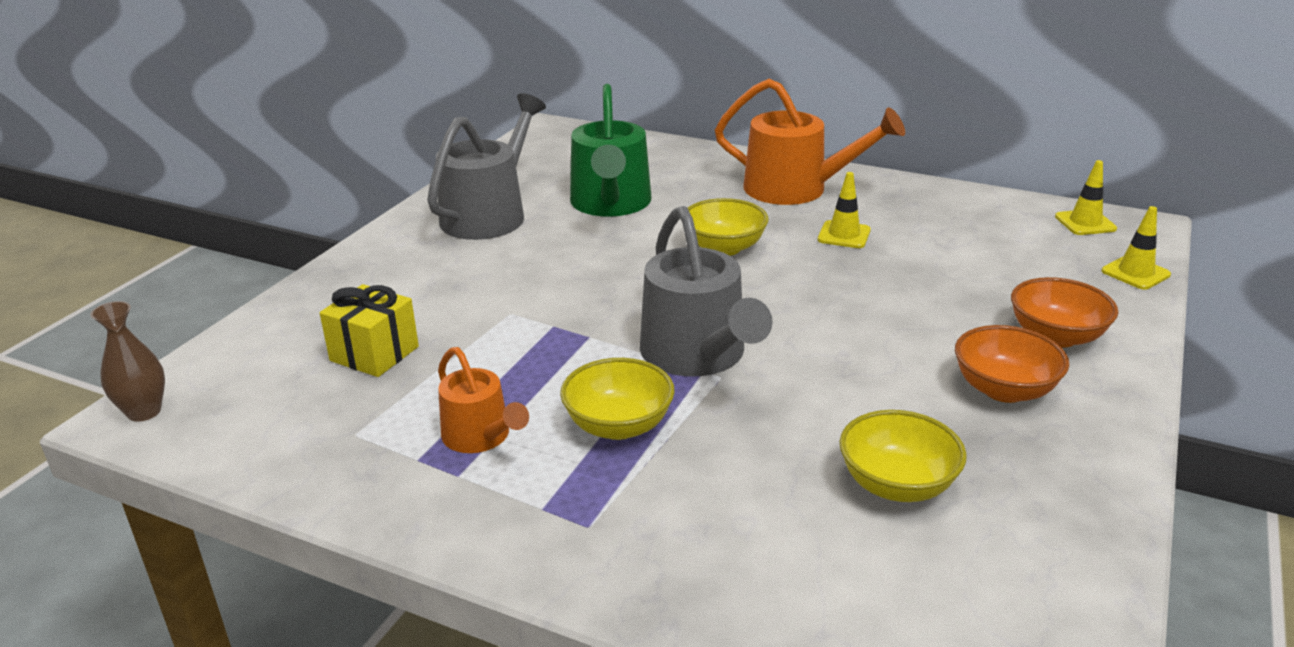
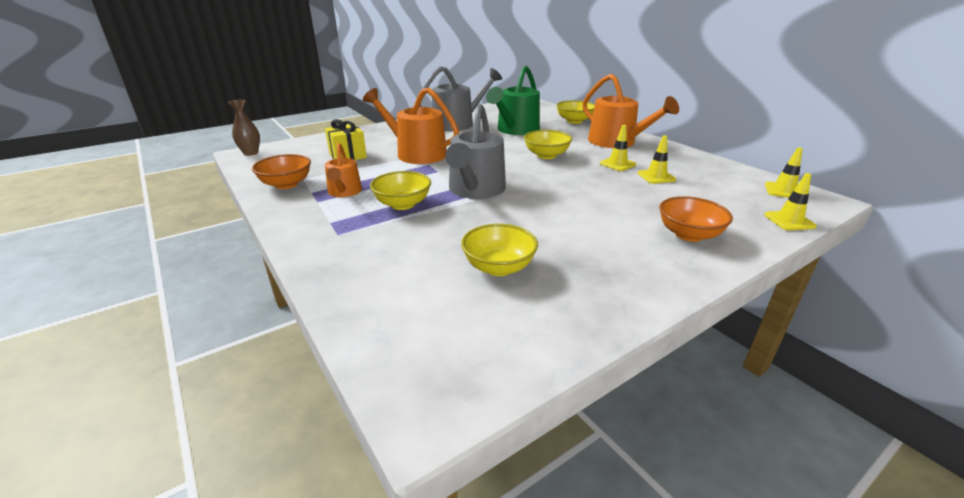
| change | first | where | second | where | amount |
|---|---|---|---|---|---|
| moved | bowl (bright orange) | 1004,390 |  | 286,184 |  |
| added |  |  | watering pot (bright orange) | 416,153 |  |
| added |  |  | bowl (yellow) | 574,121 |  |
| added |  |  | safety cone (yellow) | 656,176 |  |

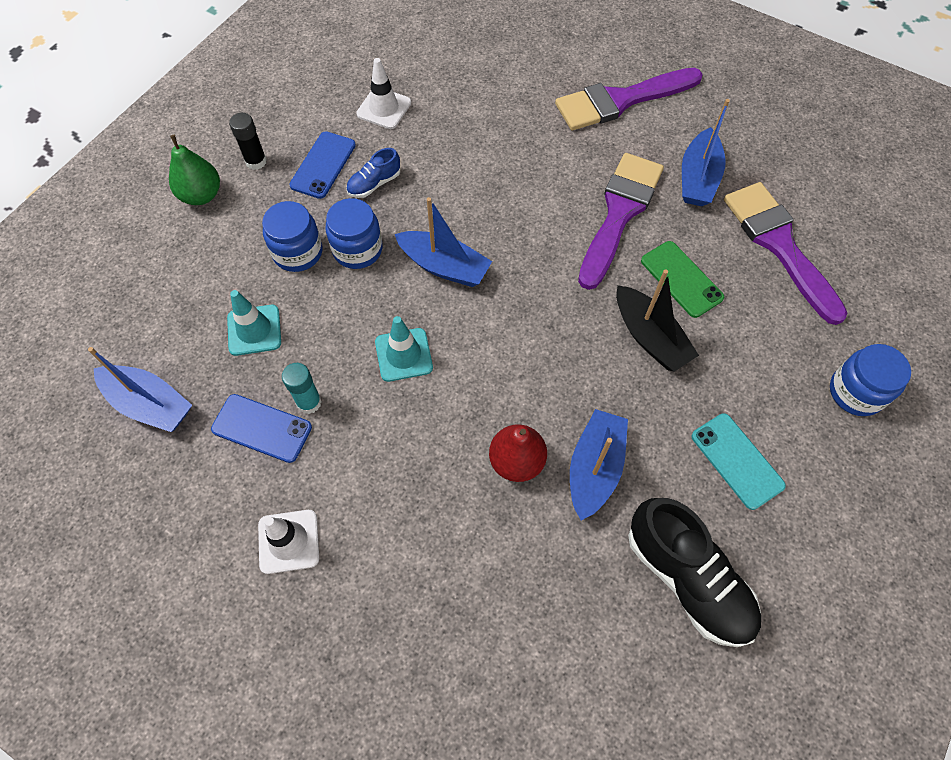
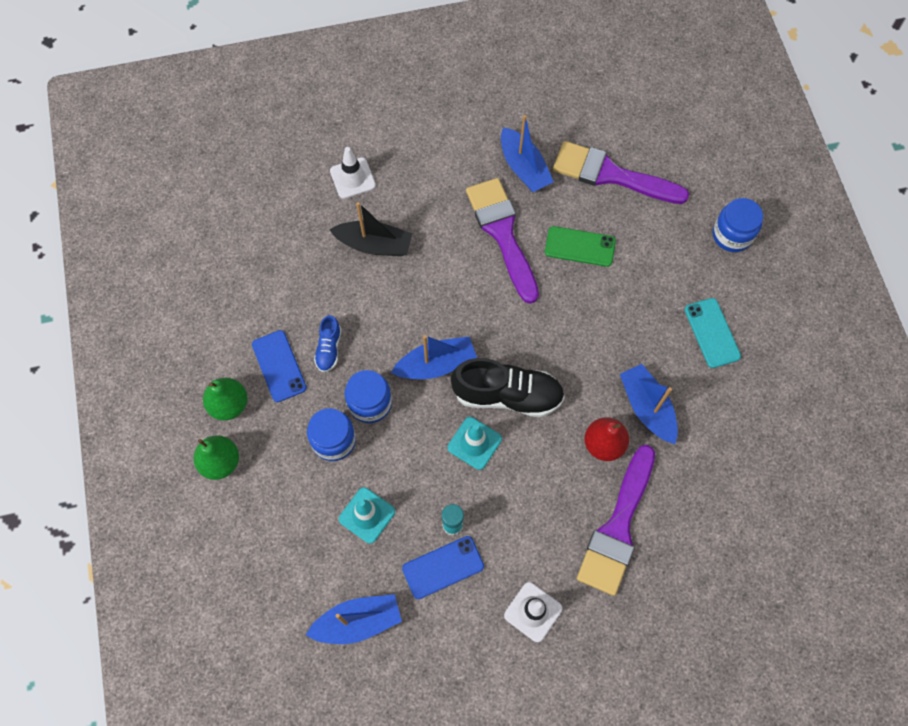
| change | first | where | second | where | amount |
|---|---|---|---|---|---|
| moved | safety cone (snow-white) | 384,108 |  | 352,178 |  |
| moved | brush (violet) | 621,100 |  | 617,527 |  |
| replaced | glue (jet-black) | 256,161 | toy pear (emerald) | 229,404 |  |
| moved | sailboat (jet-black) | 649,337 |  | 374,245 |  |
| turned | smartphone (teal) | 737,461 |  | 712,333 | 60 degrees clockwise |
| moved | sneaker (jet-black) | 687,579 |  | 507,395 |  |

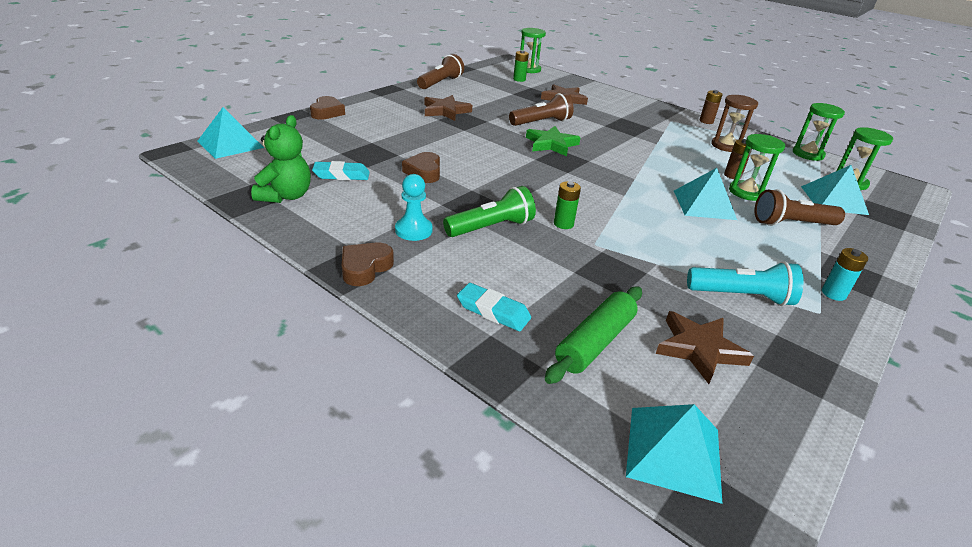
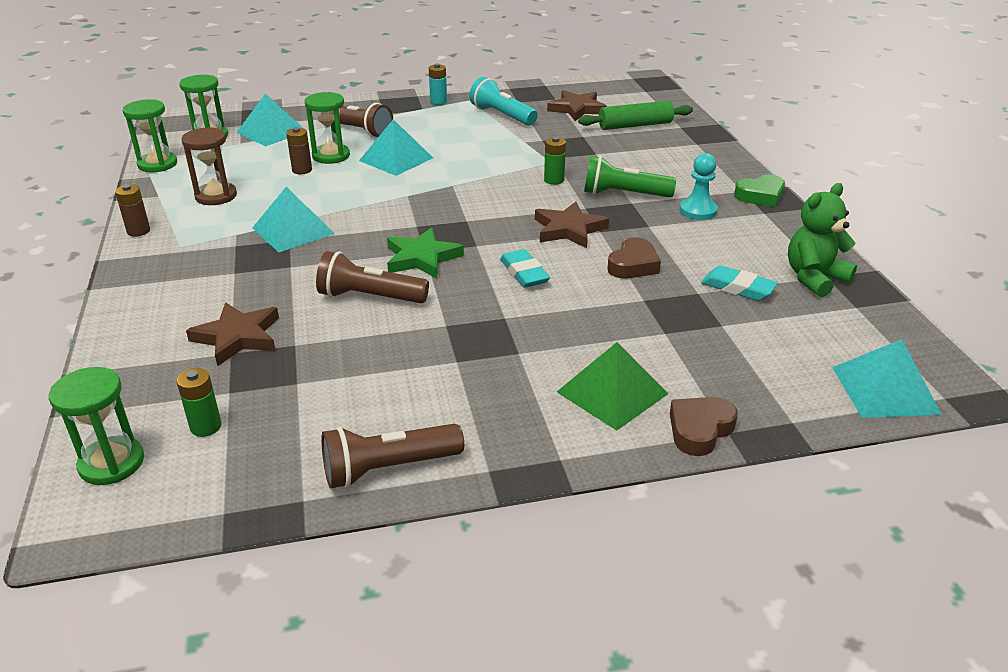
| change | first | where | second | where | amount |
|---|---|---|---|---|---|
| moved | five-pointed star (dark brown) | 445,111 |  | 569,229 |  |
| recoloured | heart shape (dark brown) | 365,268 | heart shape (emerald) | 760,196 |  |
| moved | gum eraser (teal) | 493,311 |  | 524,273 |  |
| moved | pyramid shape (teal) | 674,452 |  | 293,230 |  |
| added |  |  | pyramid shape (emerald) | 612,392 |  |

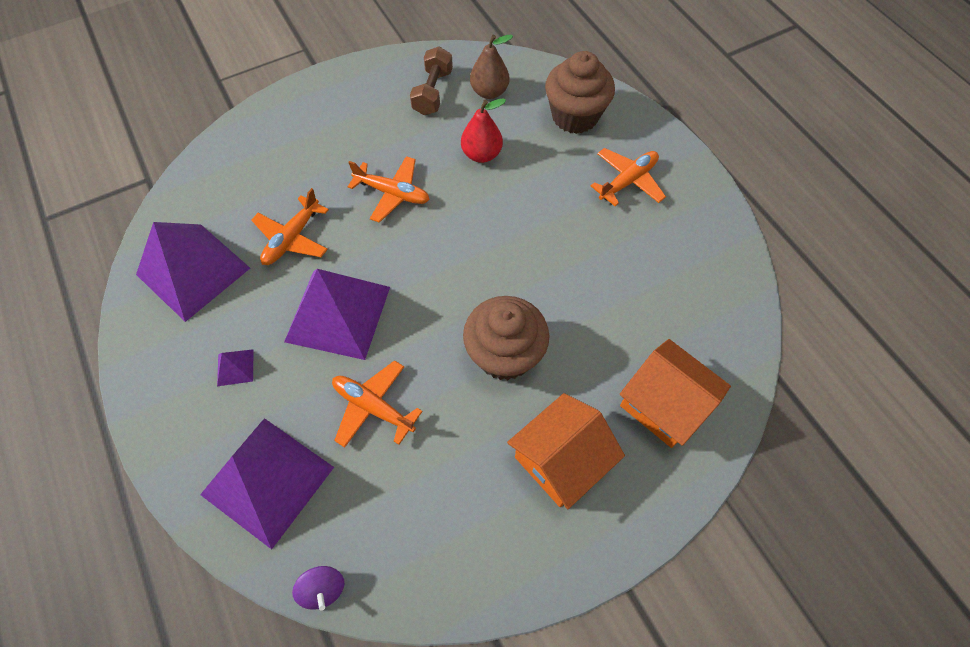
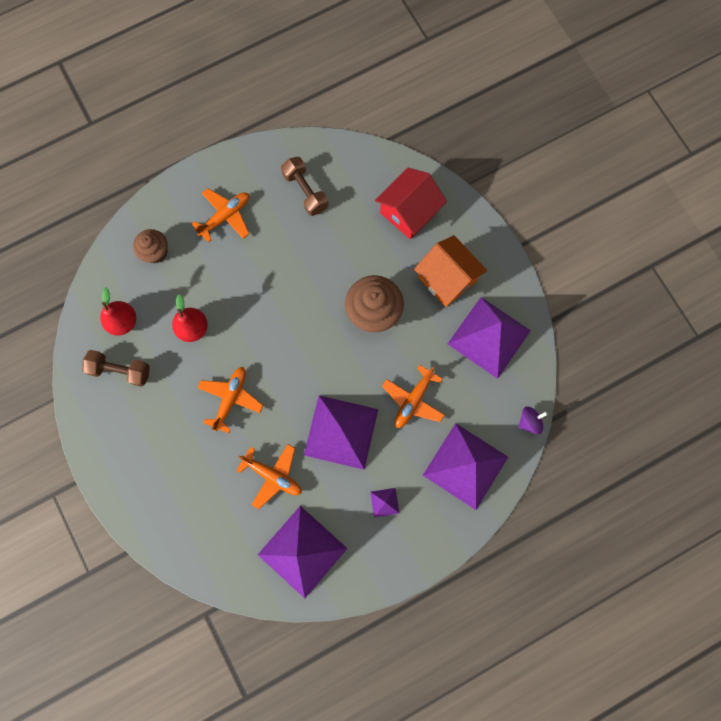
| change | first | where | second | where | amount |
|---|---|---|---|---|---|
| recoloured | toy pear (dark brown) | 489,92 | toy pear (scarlet) | 123,322 |  |
| resized | fairy cake (dark brown) | 574,116 |  | 155,252 | x0.61 |
| turned | toy plane (bright orange) | 628,181 |  | 225,216 | 90 degrees clockwise |
| recoloured | cottage (bright orange) | 663,404 | cottage (scarlet) | 409,212 |  |
| added |  |  | free weight (dark brown) | 305,191 |  |
| added |  |  | pyramid shape (violet) | 489,337 |  |

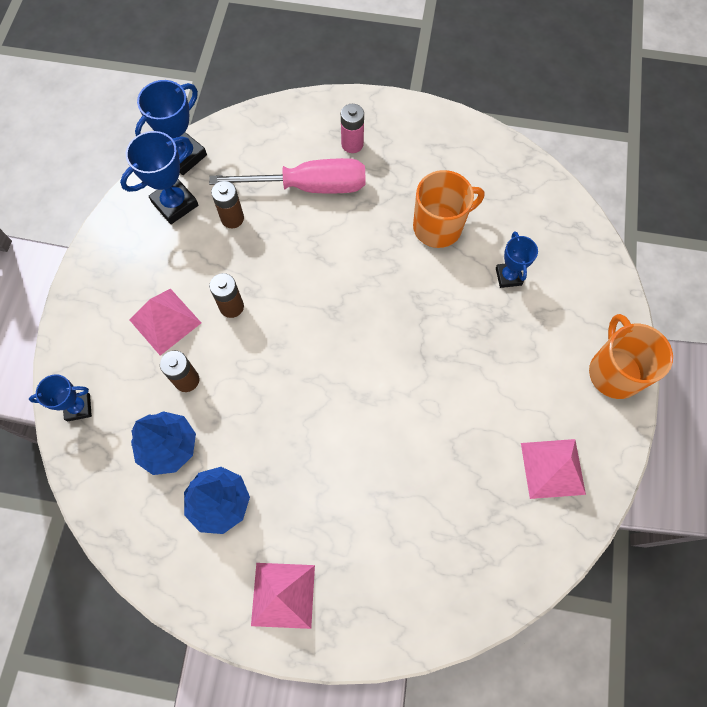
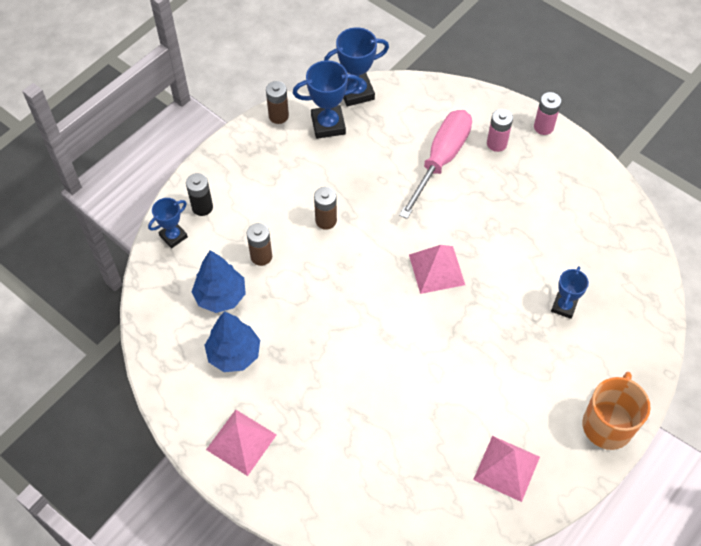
| change | first | where | second | where | amount |
|---|---|---|---|---|---|
| turned | screwdriver (rosy) | 309,186 |  | 441,160 | 90 degrees counterclockwise |
| removed | coffee mug (bright orange) | 439,226 |  |  |  |
| moved | power cell (dark brown) | 232,218 |  | 278,116 |  |
| moved | pyramid shape (rosy) | 165,321 |  | 436,269 |  |
| turned | award cup (blue) | 78,407 |  | 173,236 | 60 degrees counterclockwise |
| added |  |  | power cell (rosy) | 543,127 |  |
| added |  |  | power cell (jet-black) | 202,207 |  |

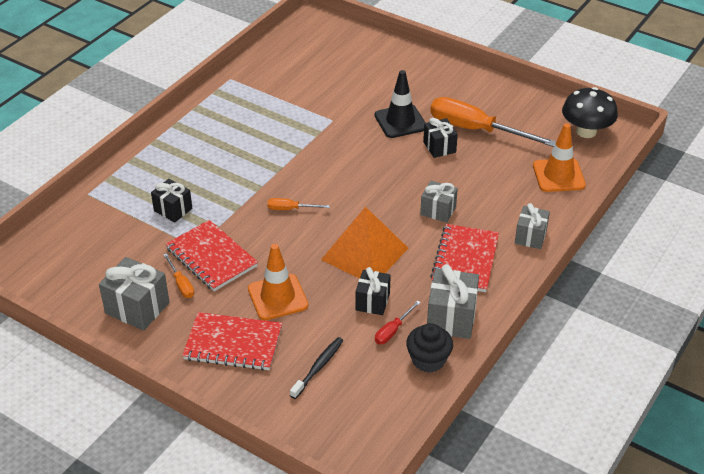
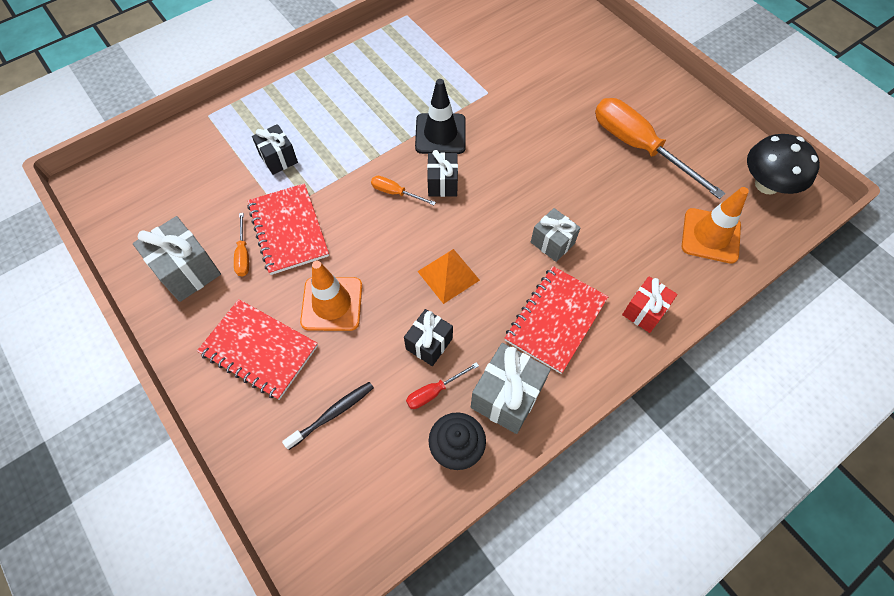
| change | first | where | second | where | amount |
|---|---|---|---|---|---|
| moved | safety cone (jet-black) | 400,121 |  | 440,134 |  |
| moved | present (jet-black) | 439,147 |  | 442,183 |  |
| recoloured | present (grey) | 530,237 | present (scarlet) | 644,311 |  |
| resized | pyramid shape (bright orange) | 365,253 |  | 448,275 | x0.62 |

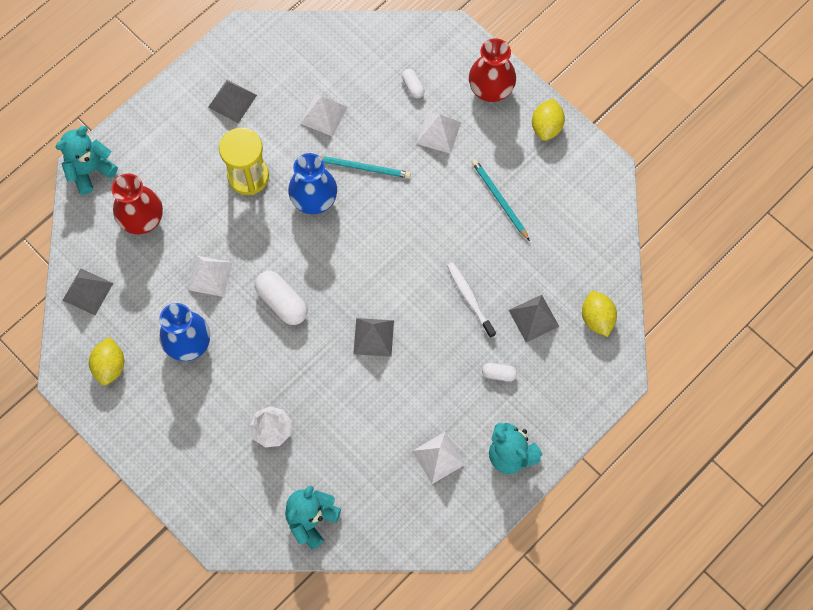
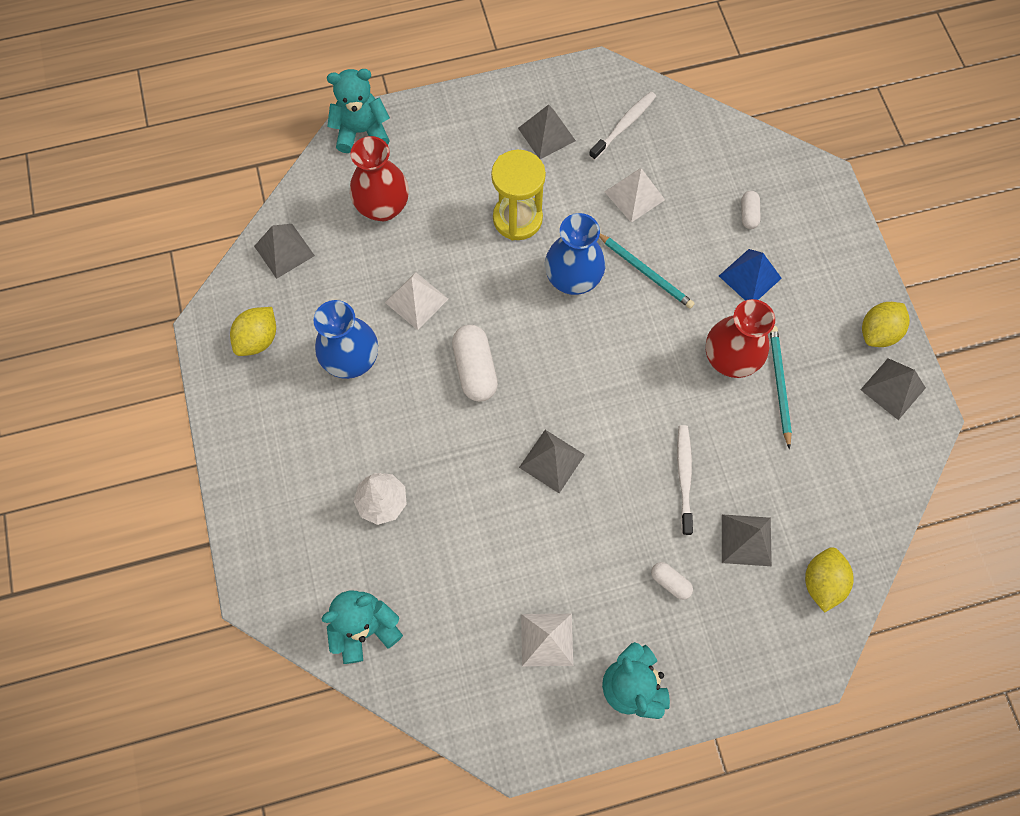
| change | first | where | second | where | amount |
|---|---|---|---|---|---|
| moved | tall vase (scarlet) | 490,90 |  | 729,359 |  |
| recoloured | pyramid shape (snow-white) | 438,133 | pyramid shape (blue) | 749,277 |  |
| added |  |  | dental brush (snow-white) | 624,125 |  |
| added |  |  | pyramid shape (grey) | 893,388 |  |

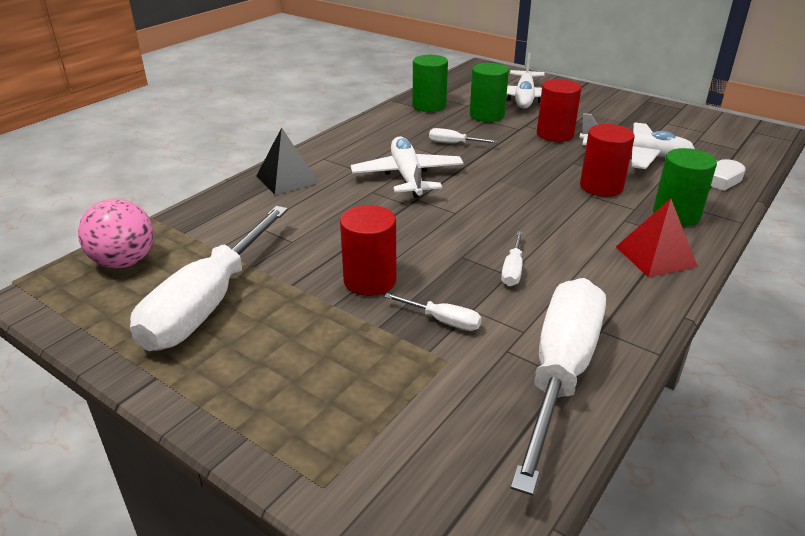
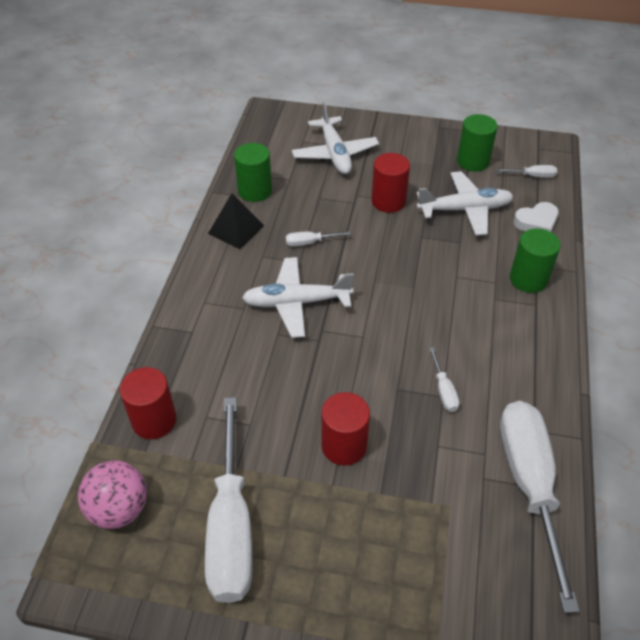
| change | first | where | second | where | amount |
|---|---|---|---|---|---|
| moved | cylinder (emerald) | 487,115 |  | 473,161 |  |
| moved | cylinder (scarlet) | 601,187 |  | 154,420 |  |
| moved | pyramid shape (jet-black) | 287,179 |  | 236,229 |  |
| turned | toy plane (snow-white) | 407,176 |  | 296,302 | 60 degrees counterclockwise |
| removed | pyramid shape (scarlet) | 656,256 |  |  |  |
| moved | screwdriver (snow-white) | 443,321 |  | 533,176 |  |

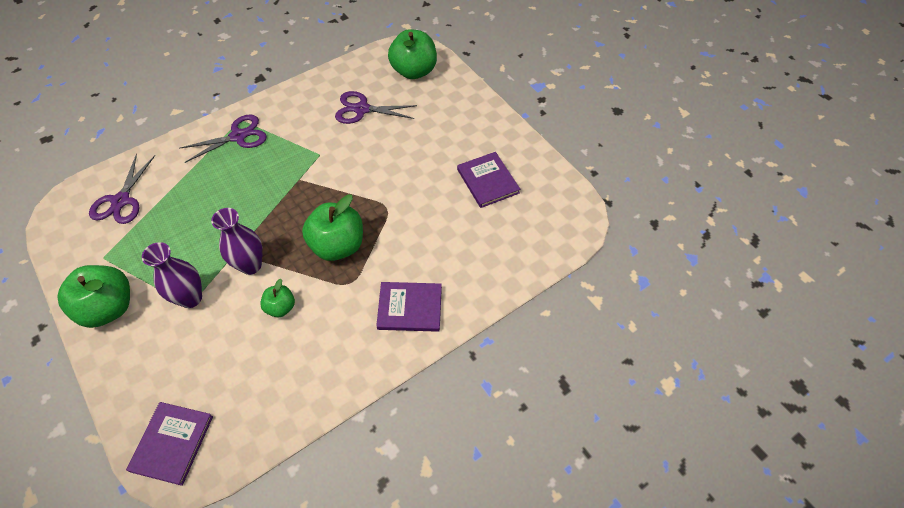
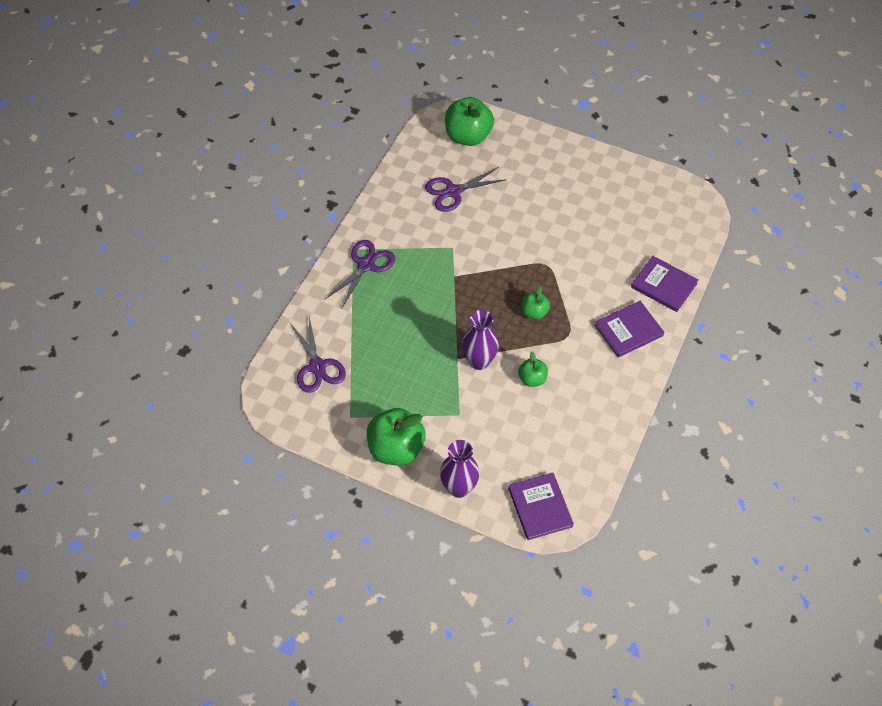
| change | first | where | second | where | amount |
|---|---|---|---|---|---|
| moved | hardcover (violet) | 487,181 |  | 663,285 |  |
| resized | toy apple (emerald) | 338,245 |  | 534,312 | x0.53 |
| moved | tall vase (violet) | 191,298 |  | 459,488 |  |

